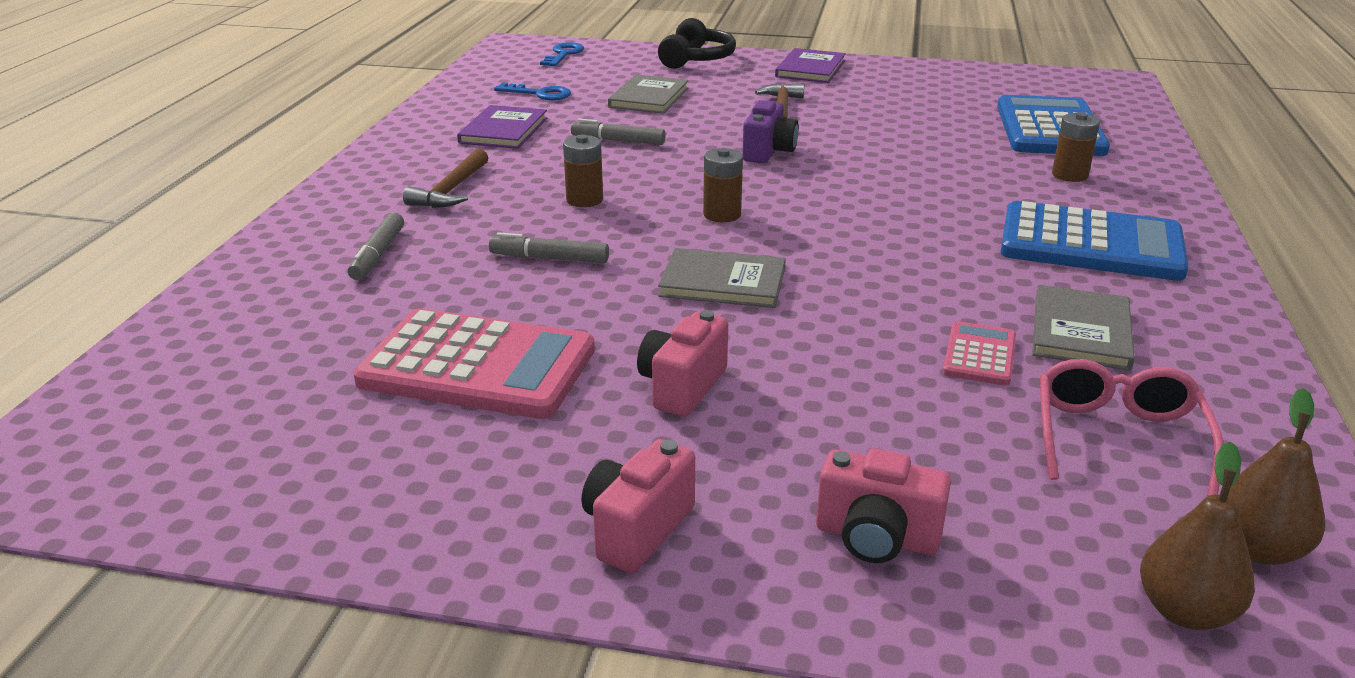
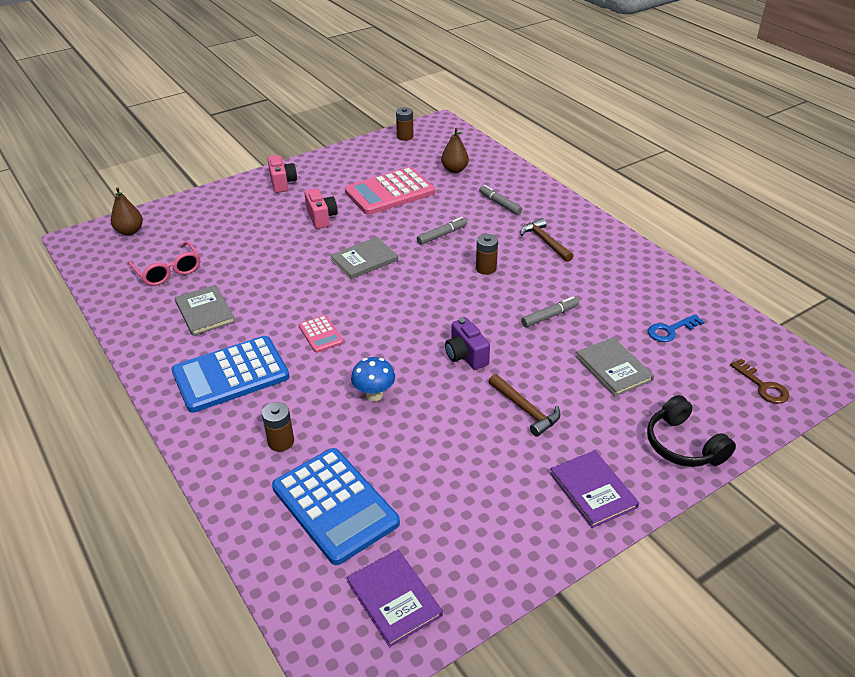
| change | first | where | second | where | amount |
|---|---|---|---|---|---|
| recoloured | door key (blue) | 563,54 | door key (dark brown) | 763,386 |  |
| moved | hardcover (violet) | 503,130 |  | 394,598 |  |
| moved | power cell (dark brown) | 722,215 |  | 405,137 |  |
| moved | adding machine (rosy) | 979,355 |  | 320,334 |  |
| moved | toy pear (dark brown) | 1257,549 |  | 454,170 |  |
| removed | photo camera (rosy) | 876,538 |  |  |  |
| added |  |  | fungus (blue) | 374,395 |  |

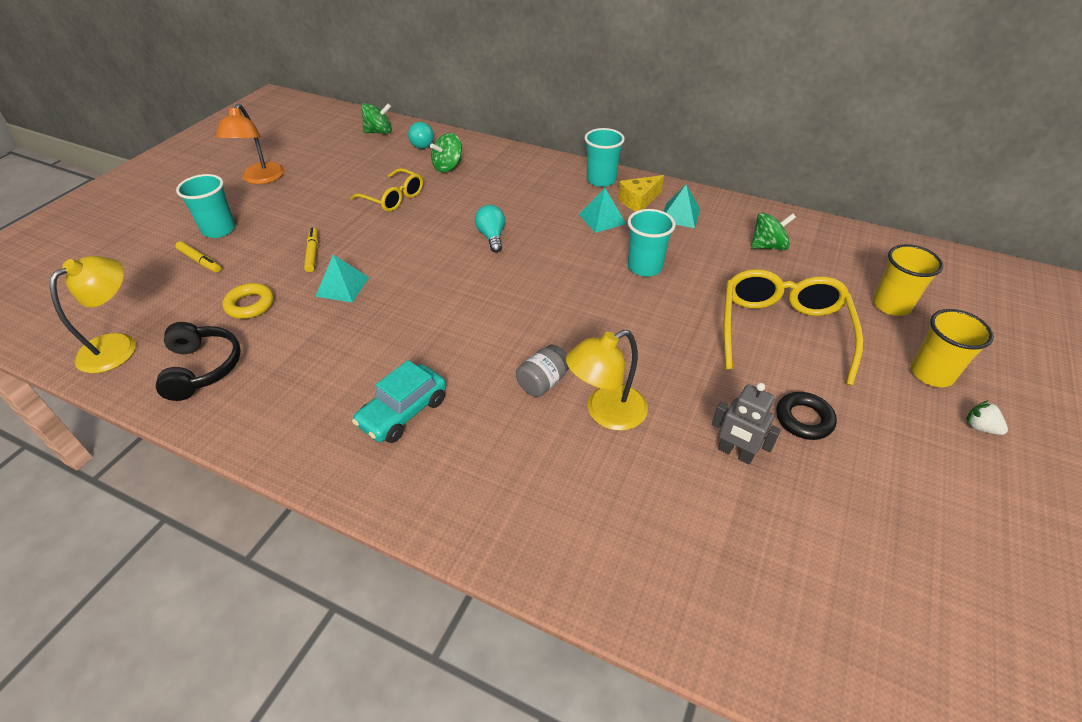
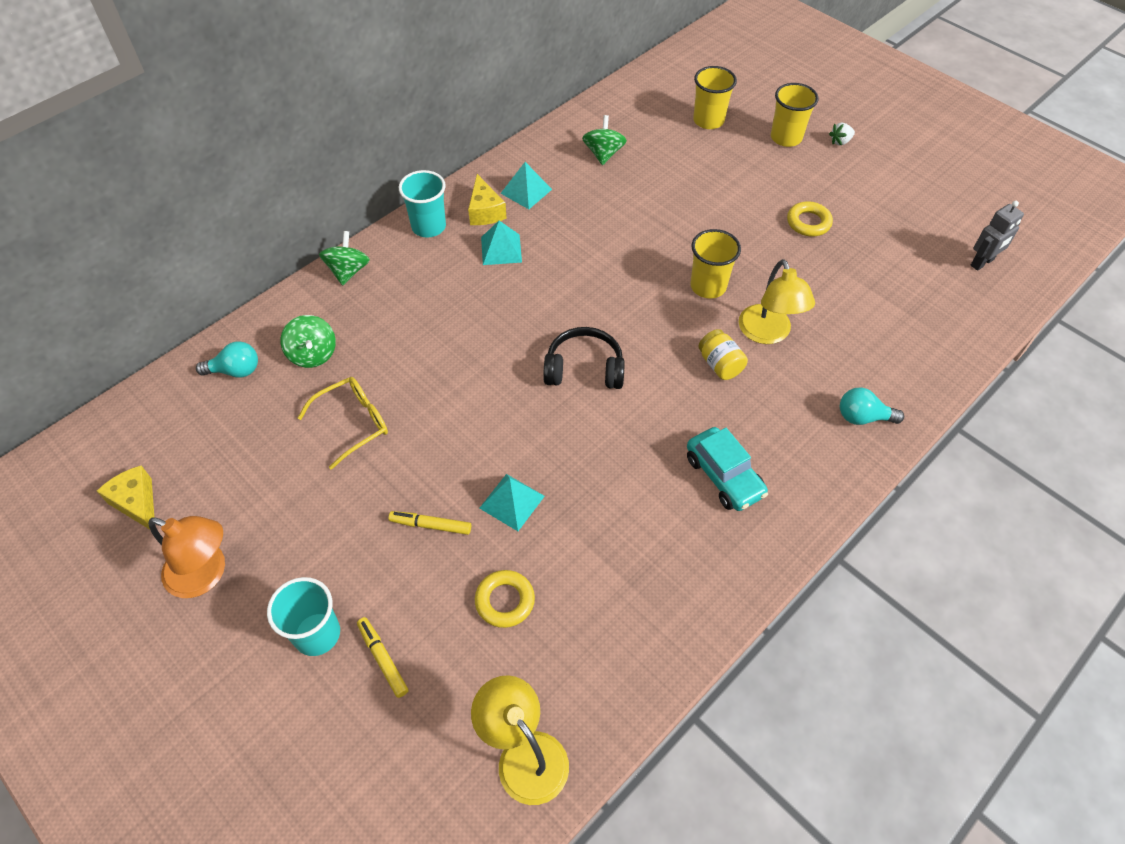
| change | first | where | second | where | amount |
|---|---|---|---|---|---|
| moved | whirligig (emerald) | 379,132 |  | 348,271 |  |
| moved | light bulb (teal) | 492,237 |  | 862,417 |  |
| removed | cup (teal) | 644,267 |  |  |  |
| turned | marker (yellow) | 200,261 |  | 383,659 | 90 degrees counterclockwise |
| removed | spectacles (yellow) | 782,330 |  |  |  |
| moved | headphones (jet-black) | 202,368 |  | 584,369 |  |
| recoloured | jar (grey) | 543,382 | jar (yellow) | 720,364 |  |
| moved | robot (grey) | 735,453 |  | 982,262 |  |
| recoloured | torus (jet-black) | 803,419 | torus (yellow) | 808,222 |  |
| added |  |  | cup (yellow) | 708,286 |  |
| added |  |  | piece of cheese (yellow) | 137,503 |  |

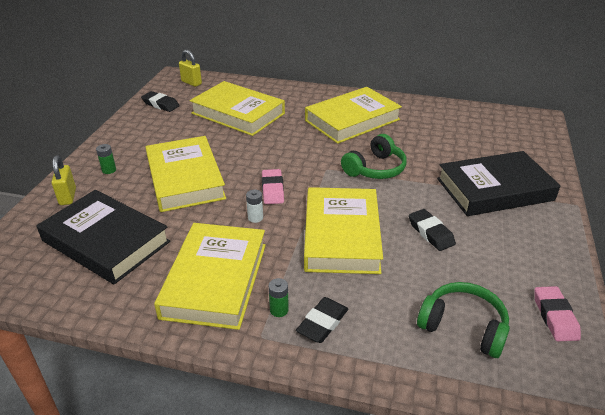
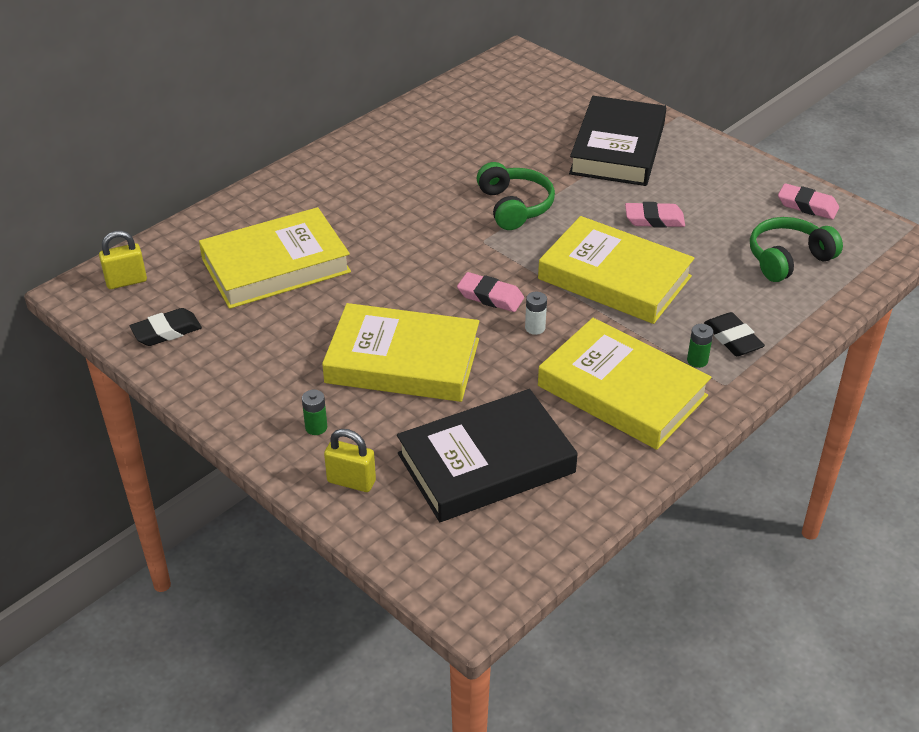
| change | first | where | second | where | amount |
|---|---|---|---|---|---|
| removed | hardcover (yellow) | 352,120 |  |  |  |
| recoloured | gum eraser (jet-black) | 430,233 | gum eraser (rosy) | 654,219 |  |

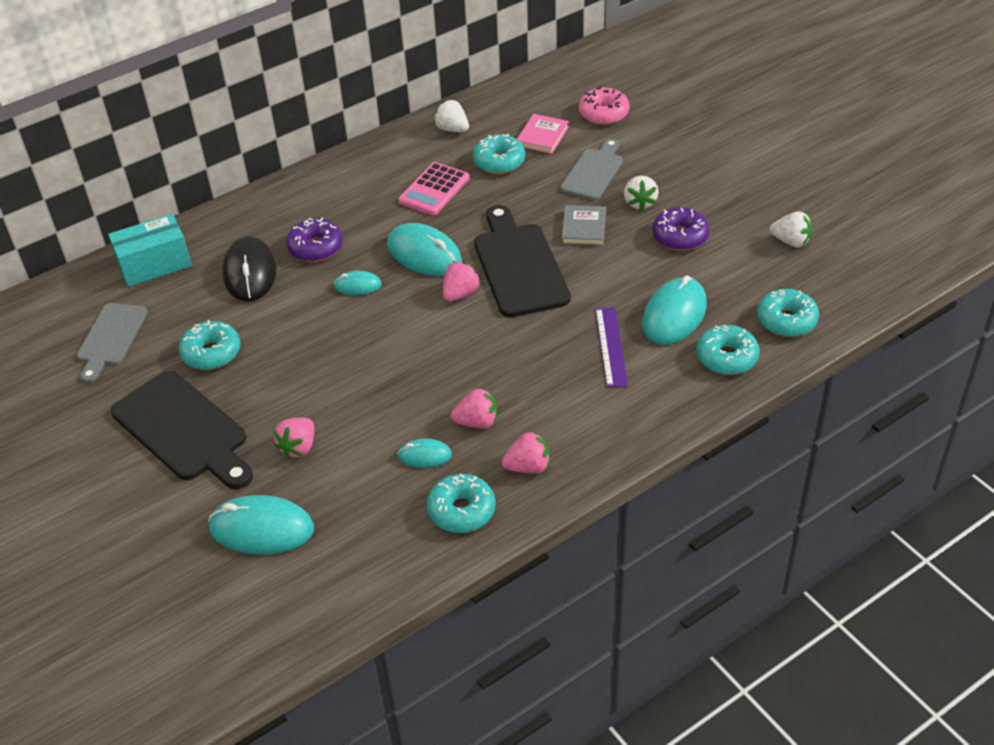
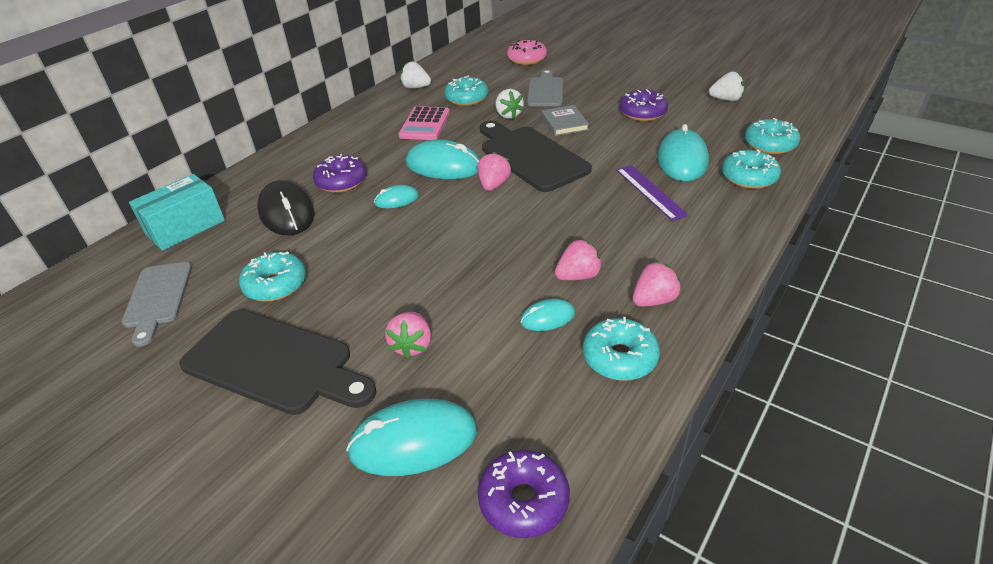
| change | first | where | second | where | amount |
|---|---|---|---|---|---|
| removed | hardcover (rosy) | 542,136 |  |  |  |
| moved | strawberry (snow-white) | 640,203 |  | 508,115 |  |
| added |  |  | doughnut (violet) | 523,500 |  |

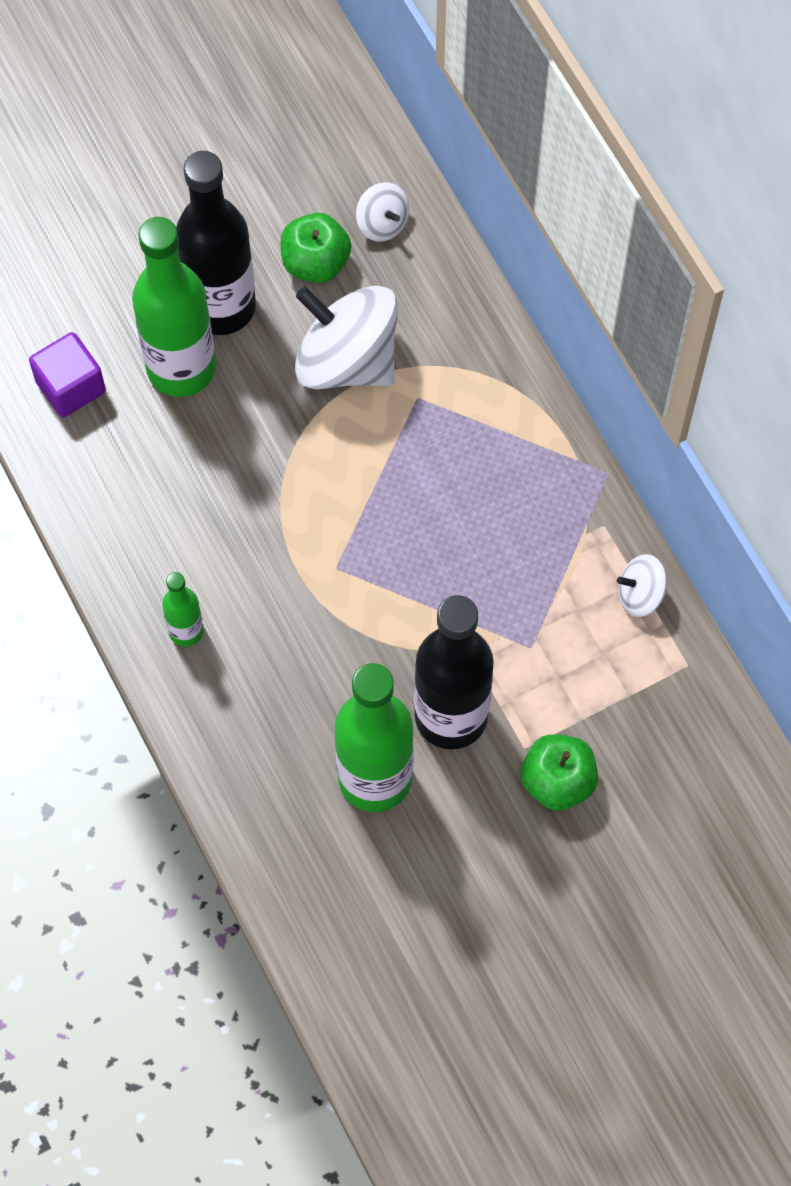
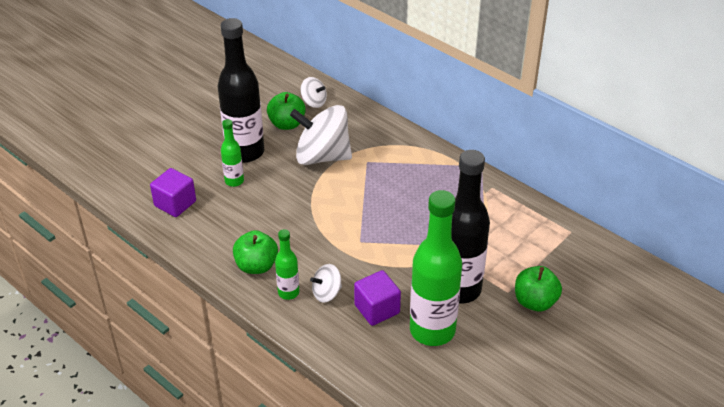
| change | first | where | second | where | amount |
|---|---|---|---|---|---|
| resized | drink bottle (emerald) | 181,368 |  | 234,181 | x0.48 |
| moved | whirligig (snow-white) | 640,594 |  | 327,293 |  |
| added |  |  | toy apple (emerald) | 256,266 |  |
| added |  |  | cube (violet) | 377,309 |  |

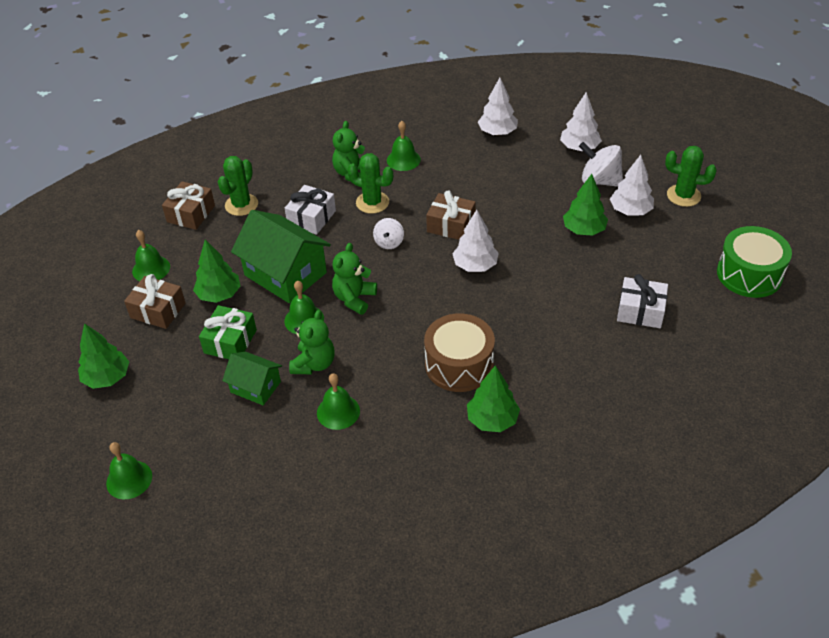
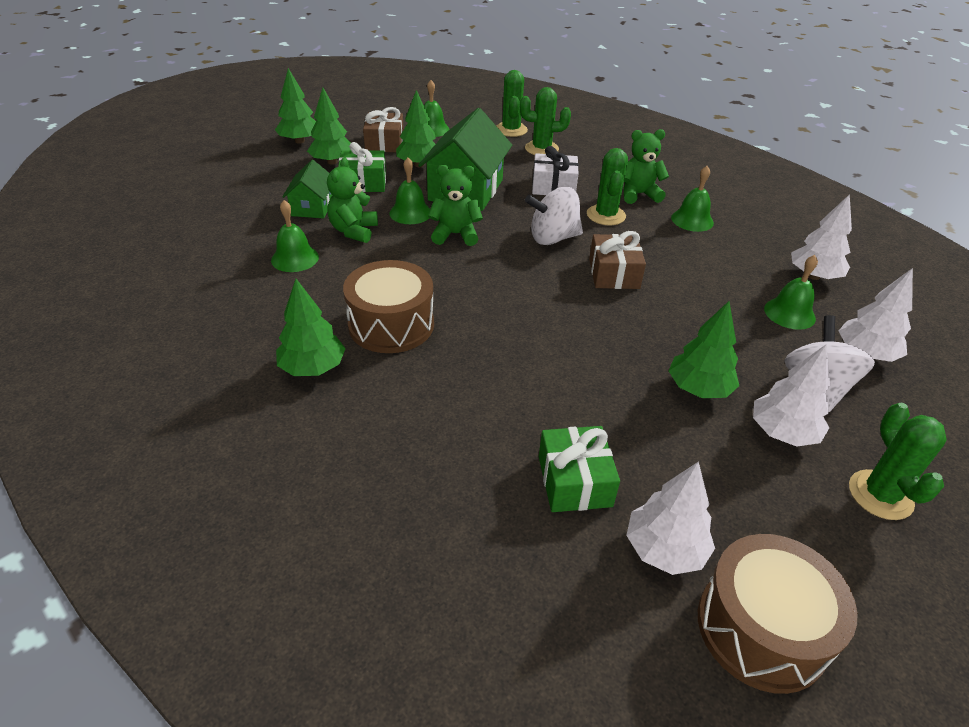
| change | first | where | second | where | amount |
|---|---|---|---|---|---|
| replaced | present (dark brown) | 191,214 | prickly plant (emerald) | 511,130 |  |
| moved | tree (snow-white) | 475,265 |  | 664,549 |  |
| resized | whirligig (snow-white) | 389,242 |  | 553,238 | x1.67 |
| recoloured | drum (emerald) | 749,274 | drum (dark brown) | 761,628 |  |
| recoloured | present (snow-white) | 640,311 | present (emerald) | 574,481 |  |
| turned | teddy bear (emerald) | 314,364 |  | 354,231 | 105 degrees clockwise |
| moved | bell (emerald) | 129,479 |  | 789,313 |  |
| added |  |  | tree (emerald) | 332,162 |  |

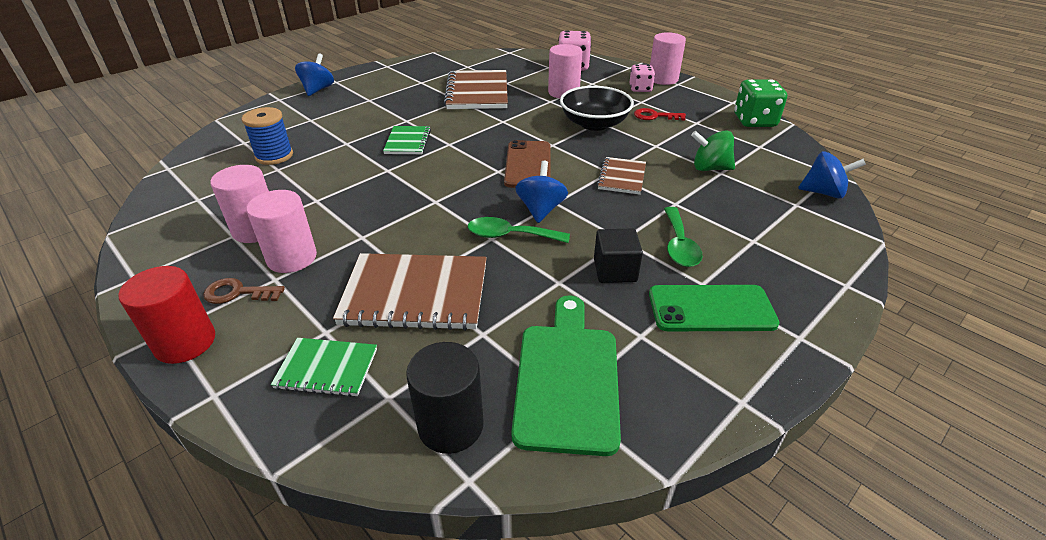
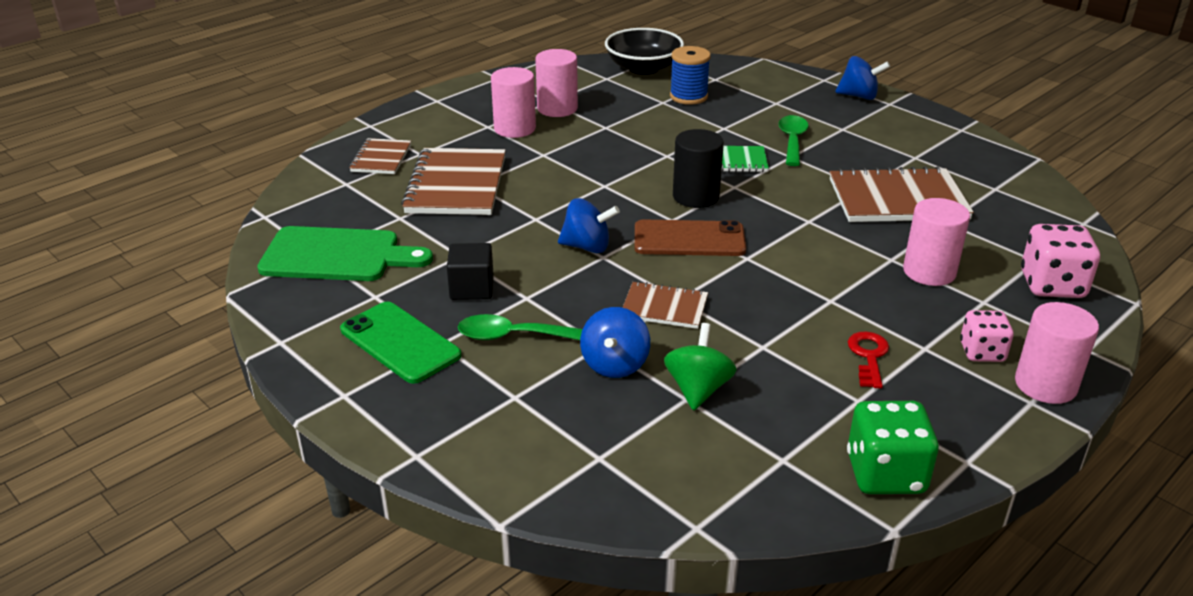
| change | first | where | second | where | amount |
|---|---|---|---|---|---|
| moved | bowl (jet-black) | 594,124 |  | 643,68 |  |
| moved | whirligig (blue) | 823,193 |  | 614,364 |  |
| moved | spoon (emerald) | 510,235 |  | 792,141 |  |
| removed | cylinder (scarlet) | 185,342 |  |  |  |
| removed | door key (dark brown) | 238,293 |  |  |  |
| turned | smartphone (emerald) | 711,309 |  | 400,342 | 45 degrees counterclockwise |
| recoloured | notepad (emerald) | 327,368 | notepad (dark brown) | 381,158 |  |
| moved | cylinder (jet-black) | 450,425 |  | 696,196 |  |

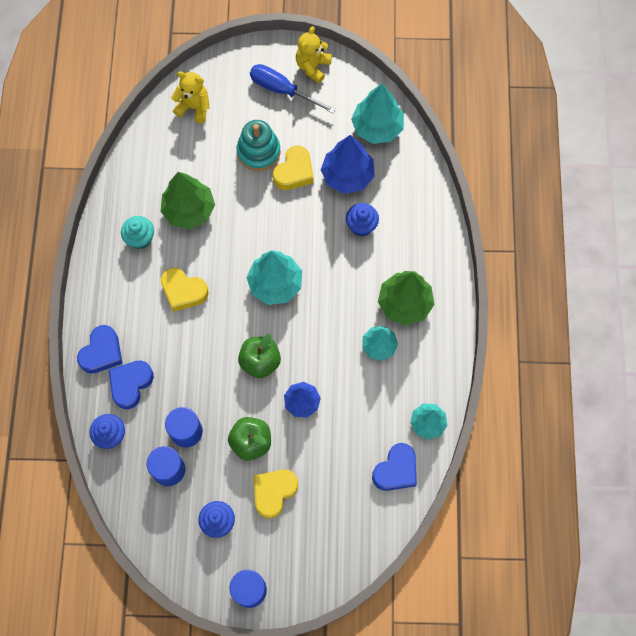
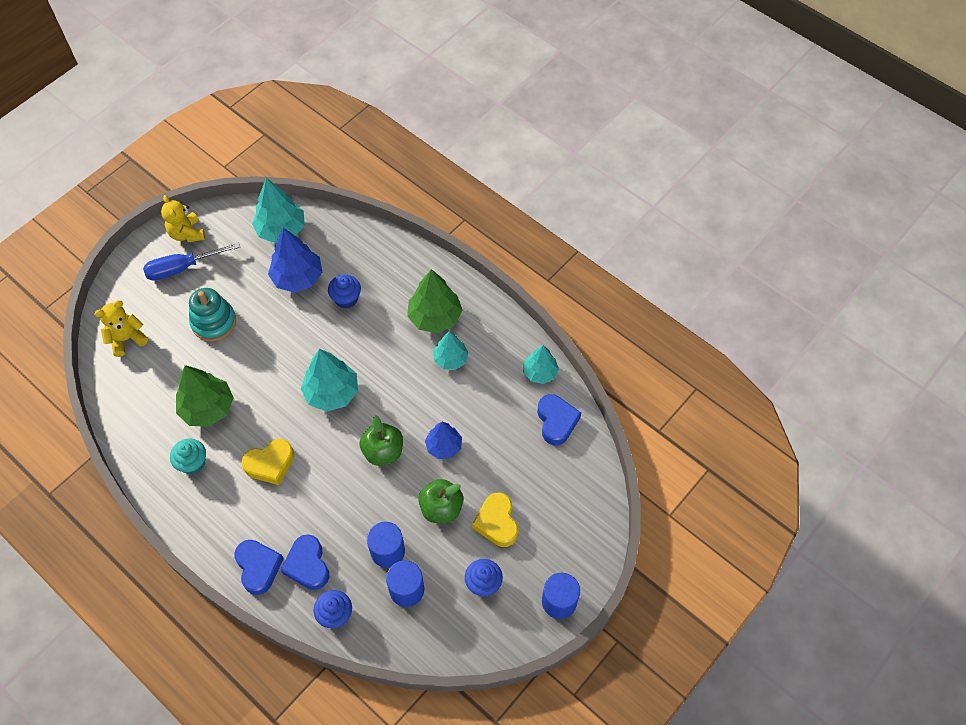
| change | first | where | second | where | amount |
|---|---|---|---|---|---|
| removed | heart shape (yellow) | 294,172 |  |  |  |

